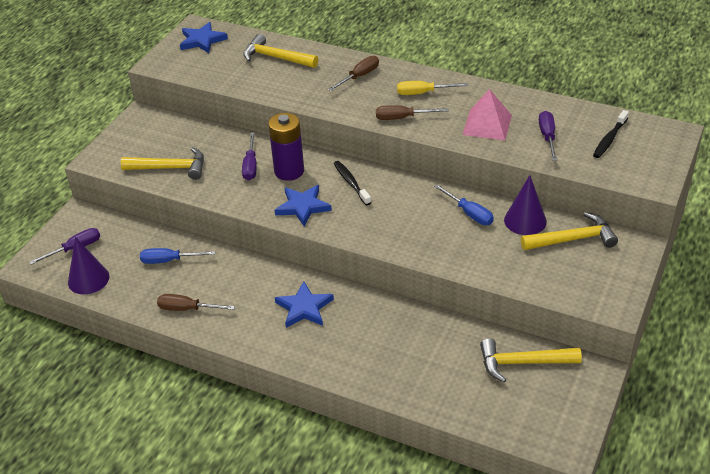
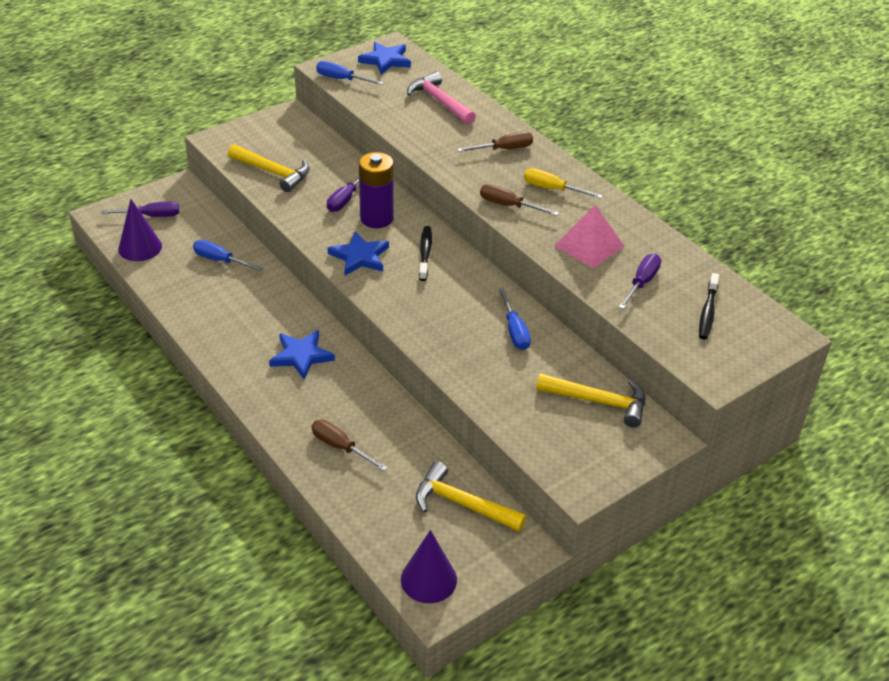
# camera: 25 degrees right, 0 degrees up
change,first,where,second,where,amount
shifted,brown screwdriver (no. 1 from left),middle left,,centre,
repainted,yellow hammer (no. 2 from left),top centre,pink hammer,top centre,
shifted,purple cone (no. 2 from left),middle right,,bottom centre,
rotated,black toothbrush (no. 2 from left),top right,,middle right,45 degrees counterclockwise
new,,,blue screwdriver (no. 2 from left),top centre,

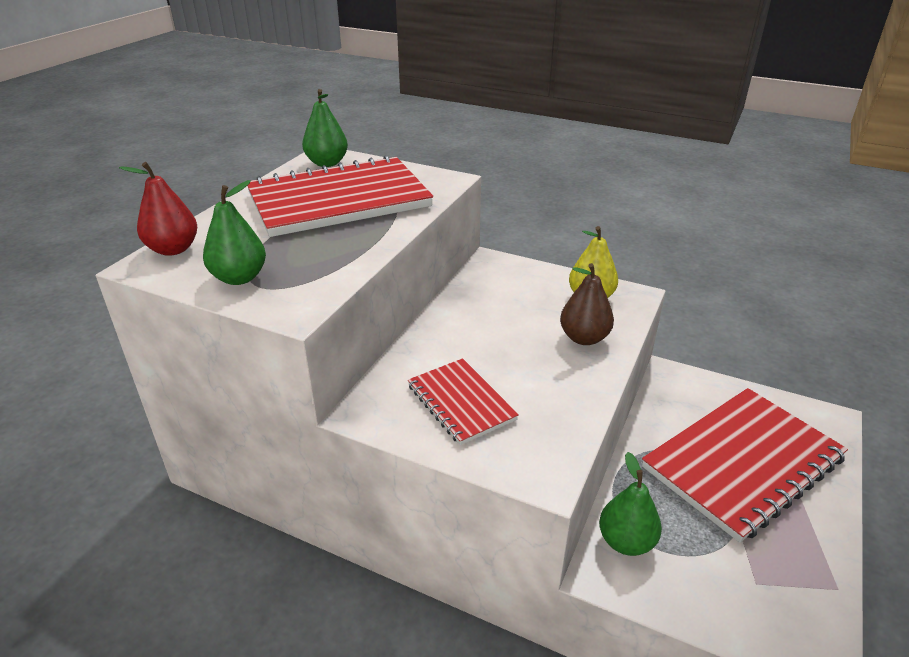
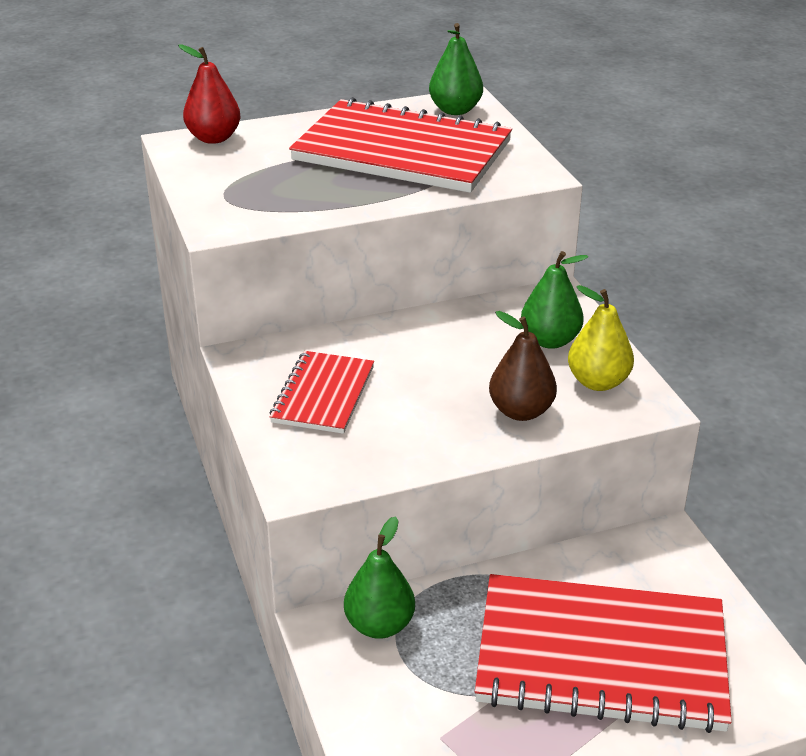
# camera: 45 degrees right, 0 degrees up
change,first,where,second,where,amount
shifted,green pear (no. 1 from left in the first image),middle left,green pear (no. 3 from left),middle right,

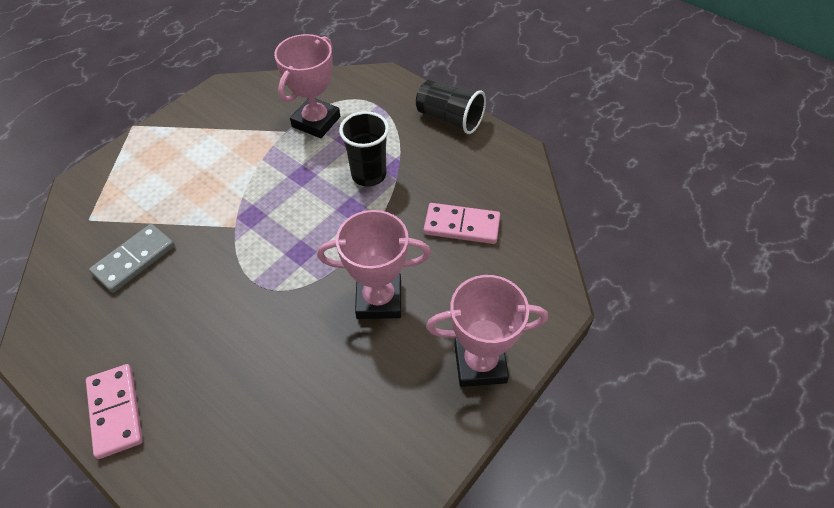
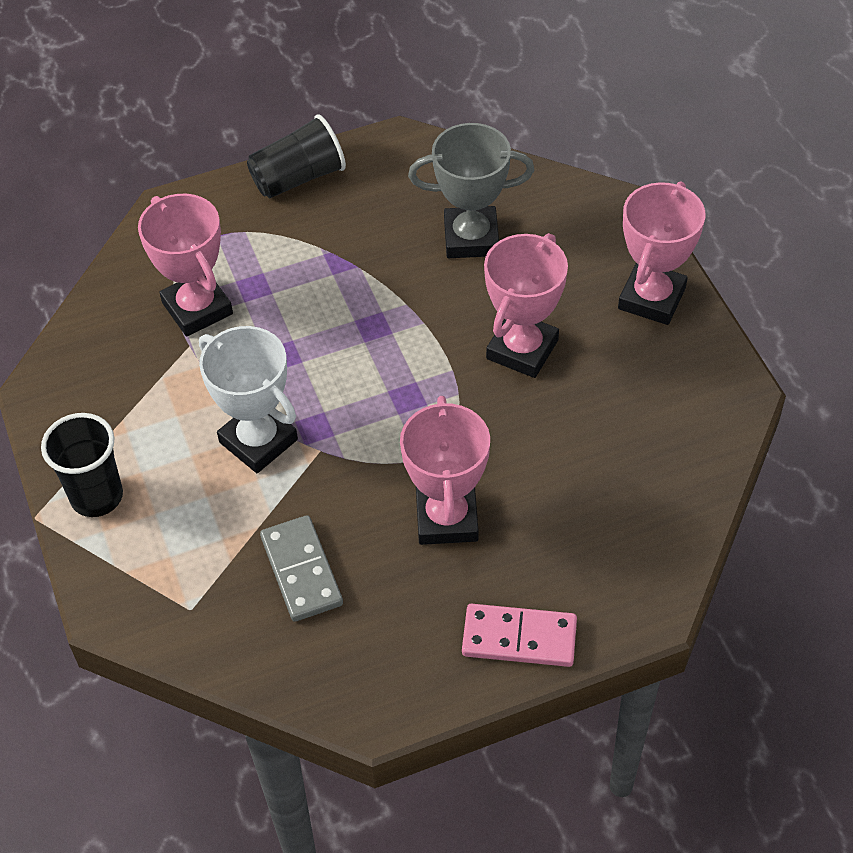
# camera: 60 degrees left, 0 degrees up
change,first,where,second,where,amount
shifted,black cup (no. 1 from left),top centre,,middle left,
swapped,pink domino (no. 2 from left),centre,grey trophy,top centre,
new,,,white trophy,middle left,
new,,,pink trophy (no. 2 from left),centre,

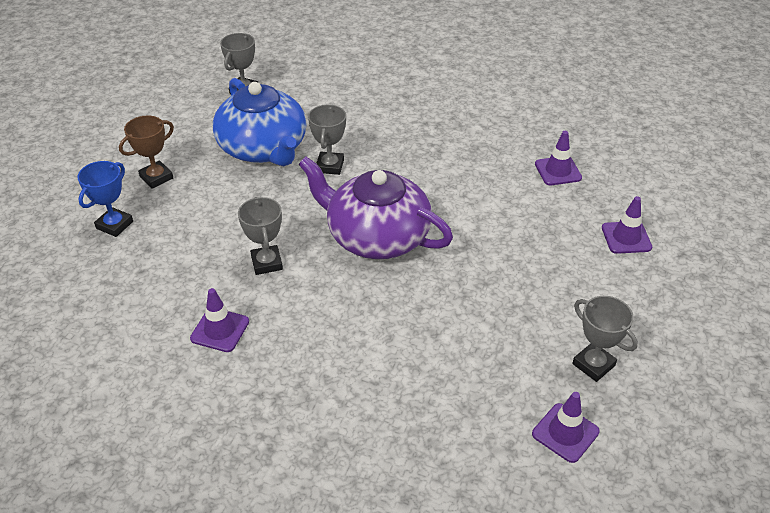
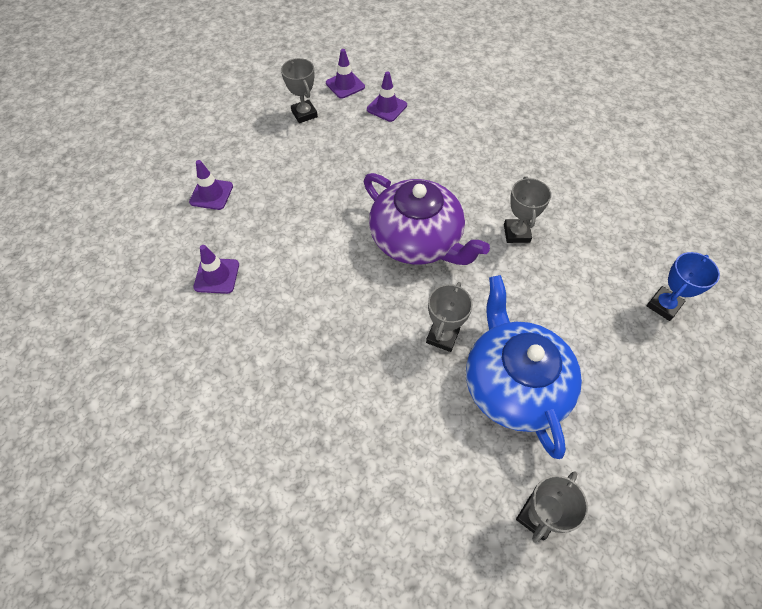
# camera: 165 degrees left, 15 degrees up
change,first,where,second,where,amount
gone,brown trophy,top left,,,
shifted,purple traffic cone (no. 1 from left in the first image),middle left,purple traffic cone (no. 4 from left),top centre,

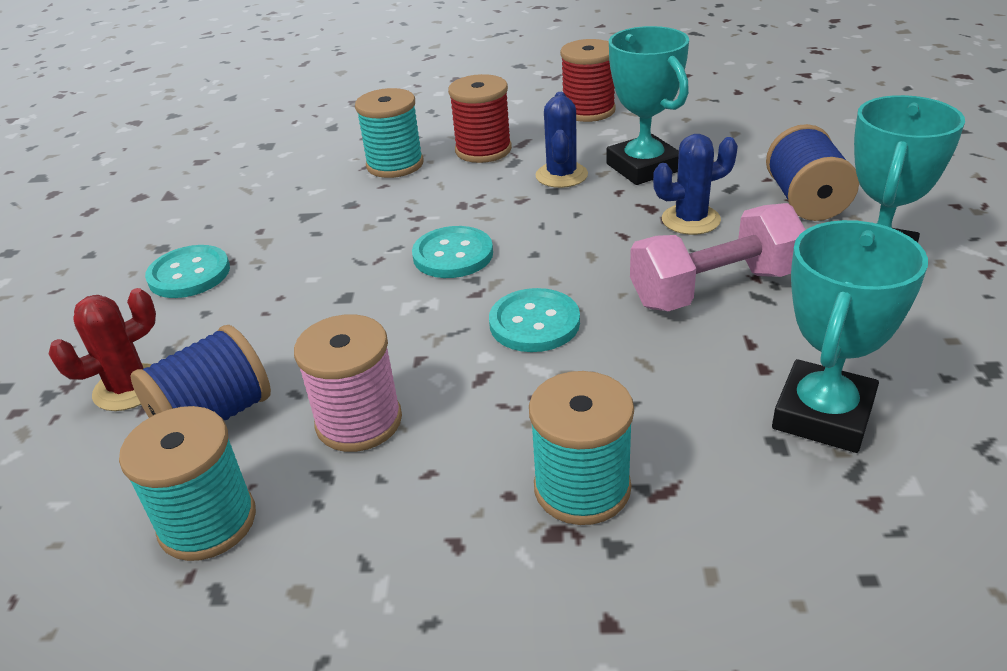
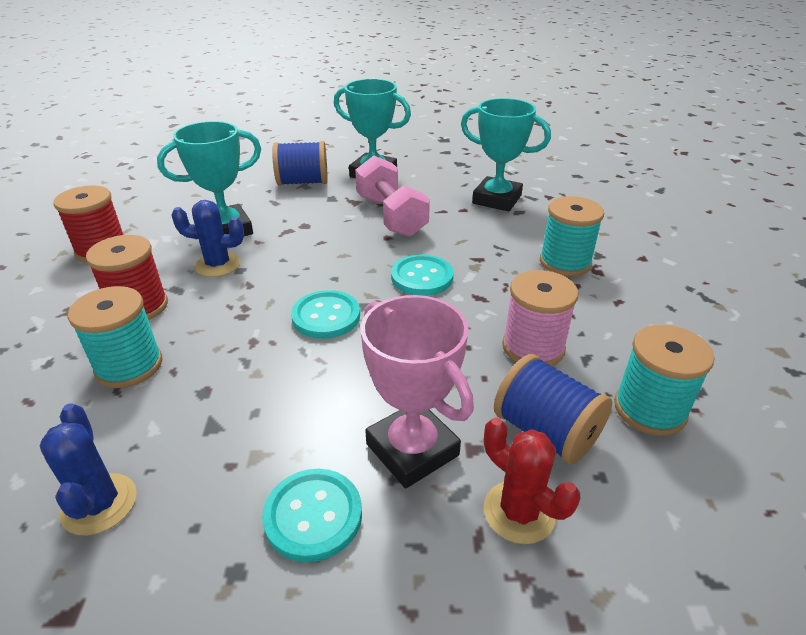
# camera: 95 degrees left, 0 degrees up
change,first,where,second,where,amount
shifted,blue cactus (no. 2 from left in the first image),top right,blue cactus (no. 1 from left),bottom left,
new,,,pink trophy,centre,

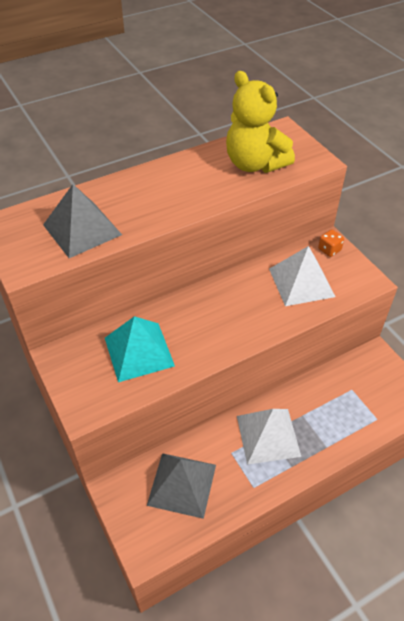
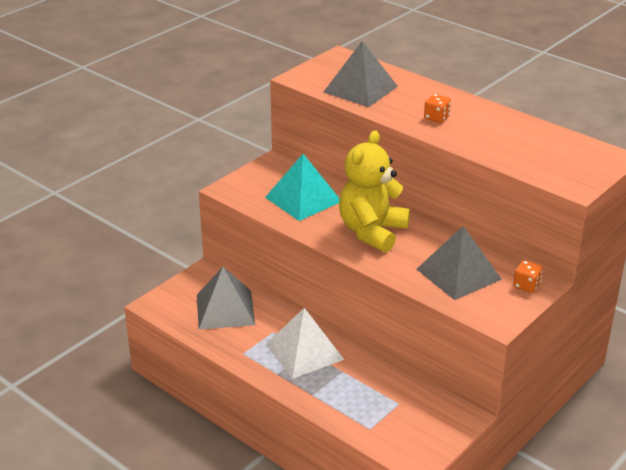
# camera: 70 degrees right, 15 degrees down
change,first,where,second,where,amount
shifted,yellow teddy bear,top centre,,centre,
repainted,white pyramid (no. 2 from left),middle right,grey pyramid (no. 3 from left),middle right,
new,,,orange dice (no. 1 from left),top right,

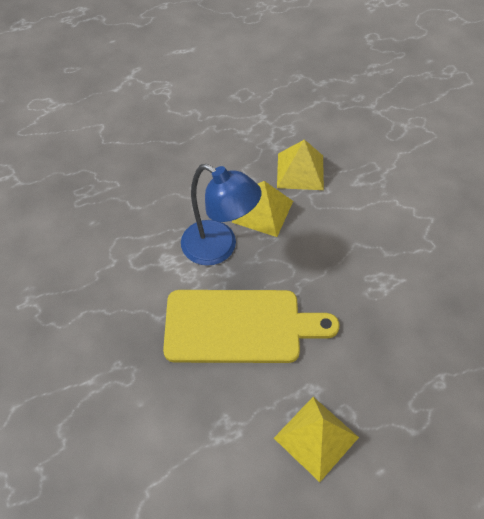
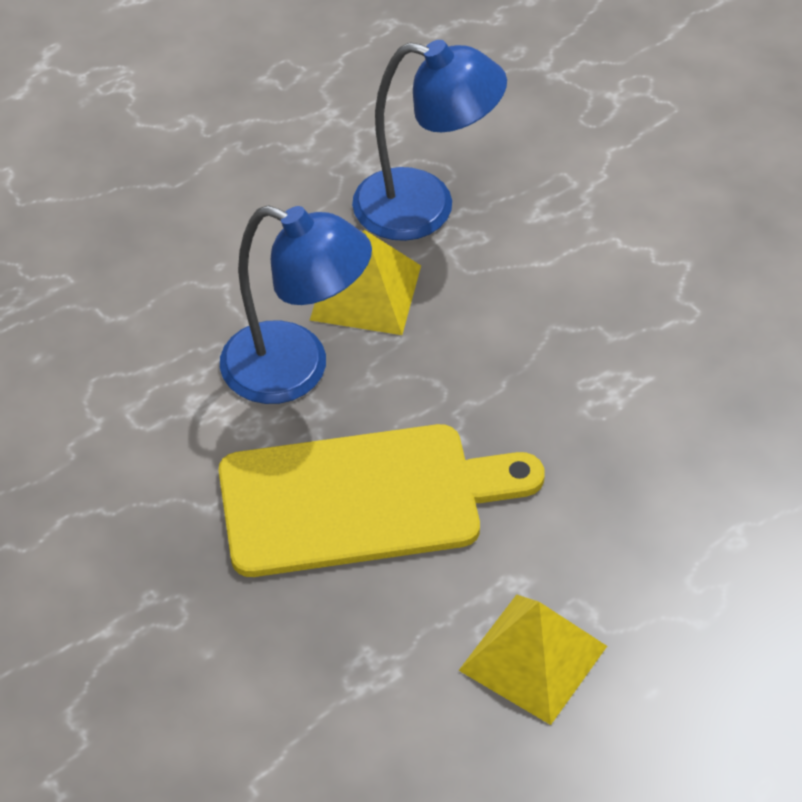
# camera: 10 degrees left, 5 degrees down
change,first,where,second,where,amount
swapped,yellow pyramid (no. 2 from left),top centre,blue lamp (no. 2 from left),top centre,

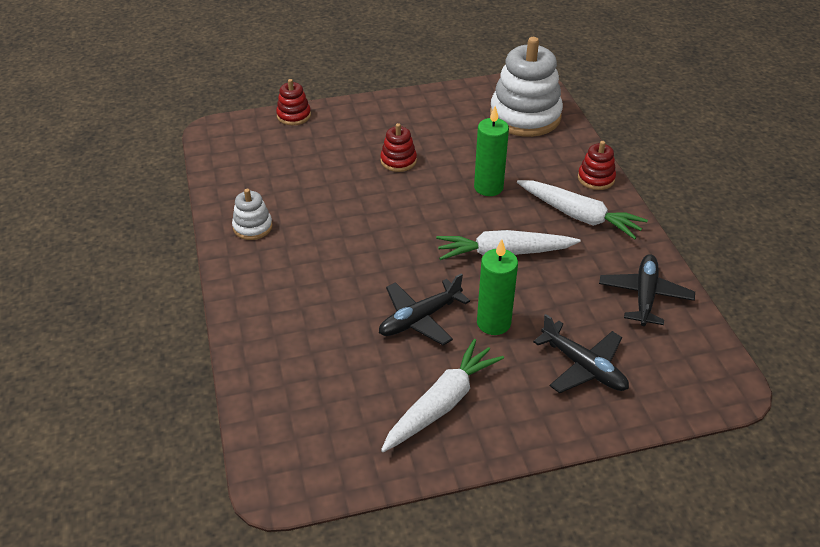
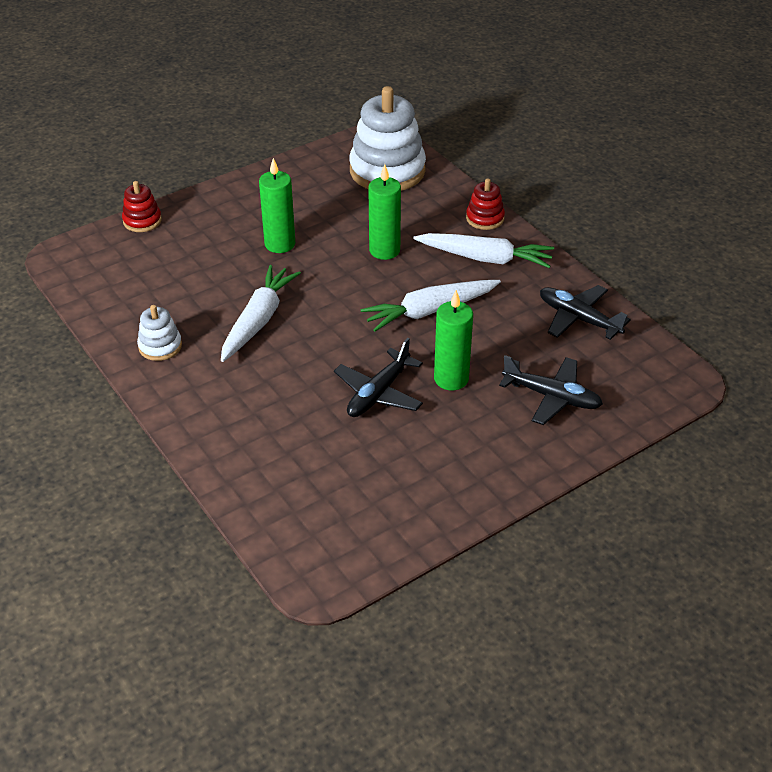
# camera: 20 degrees left, 0 degrees up
change,first,where,second,where,amount
swapped,red stacking toy (no. 2 from left),top centre,green candle (no. 1 from left),top centre,
shifted,white carrot (no. 1 from left),bottom centre,,centre,
rotated,black plane (no. 3 from left),middle right,,middle right,45 degrees counterclockwise

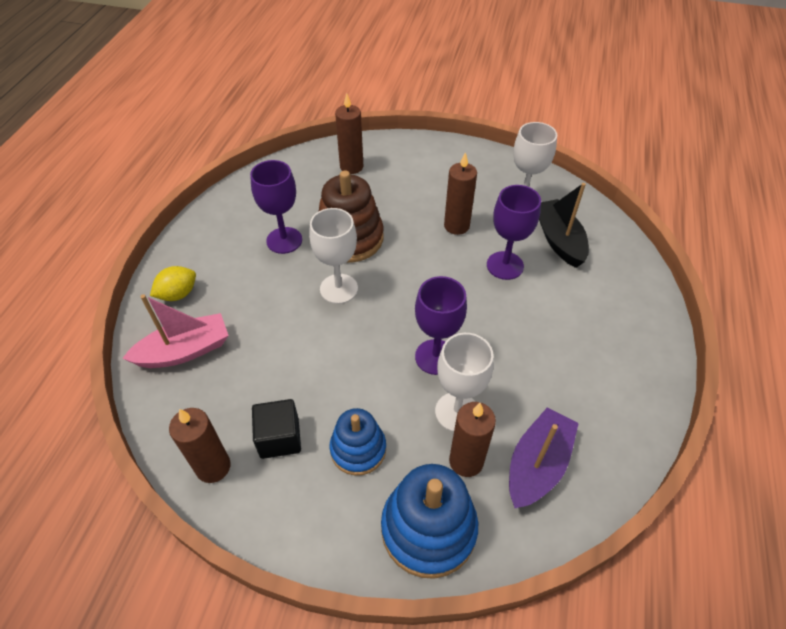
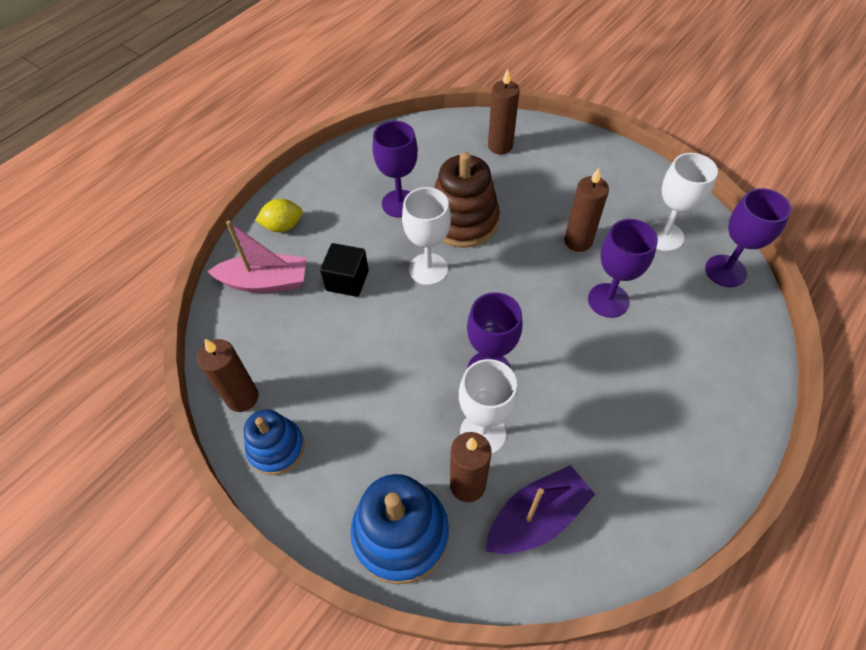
# camera: 25 degrees right, 5 degrees up
change,first,where,second,where,amount
shifted,black cube,bottom centre,,centre,
shifted,blue stacking toy (no. 1 from left),bottom centre,,bottom left,
gone,black boat,middle right,,,
new,,,purple goblet (no. 4 from left),middle right,

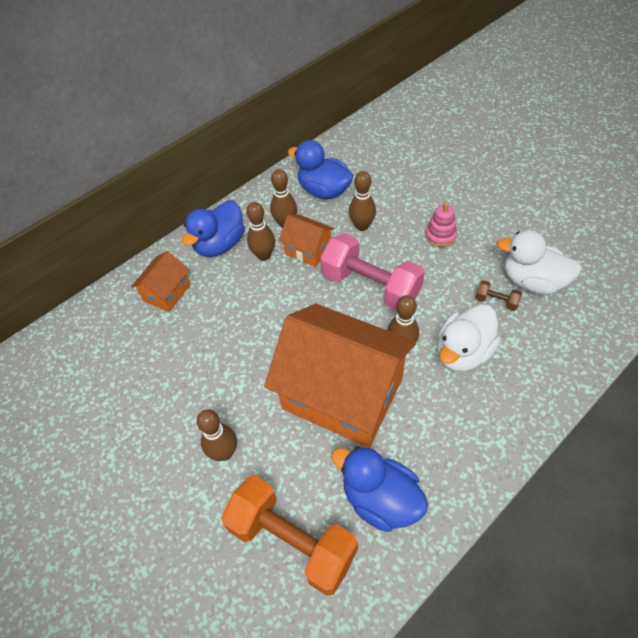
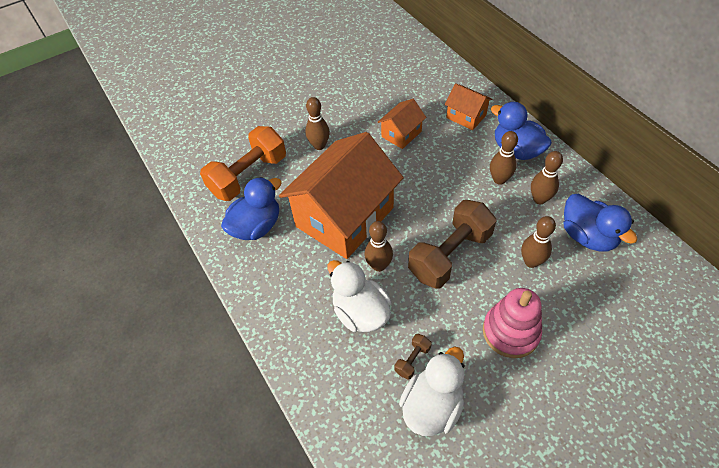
# camera: 100 degrees right, 0 degrees up
change,first,where,second,where,amount
shifted,orange house (no. 2 from left),centre,,top centre,
rotated,blue duck (no. 2 from left in the first image),top centre,blue duck (no. 3 from left),middle right,105 degrees clockwise
repainted,pink dumbbell,centre,brown dumbbell (no. 2 from left),centre,
scaled,pink stacking toy,middle right,,bottom right,x1.64

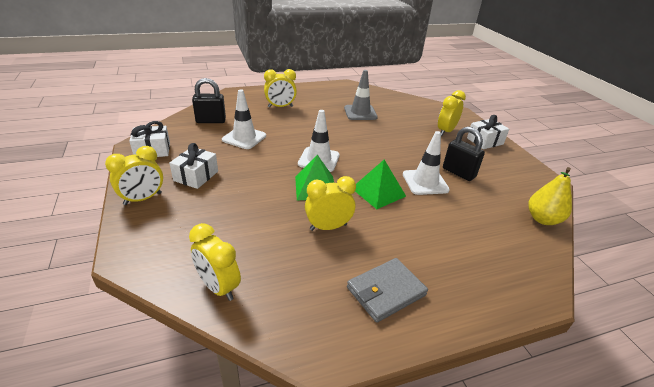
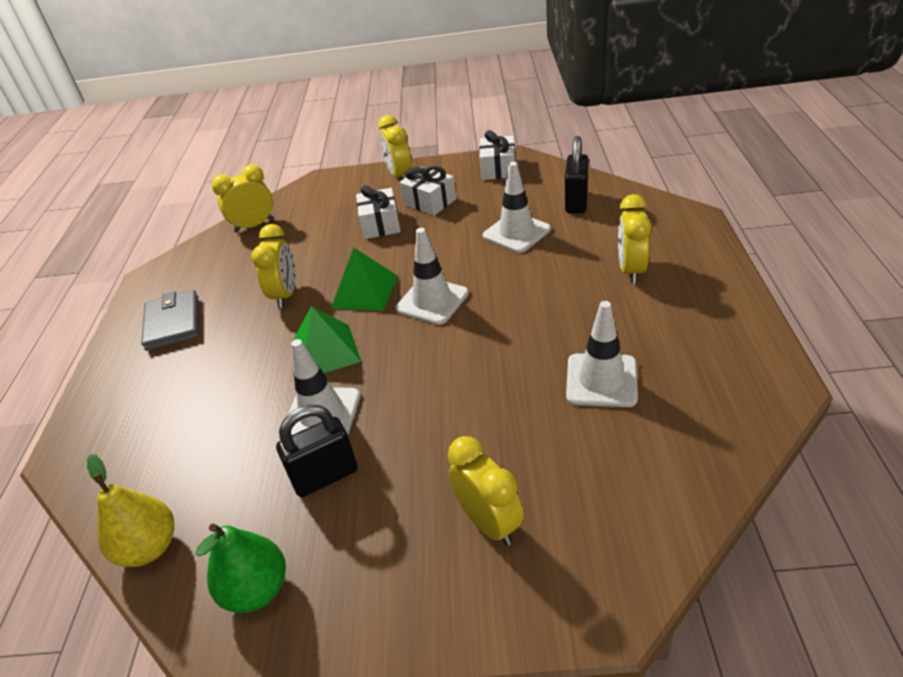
# camera: 115 degrees right, 5 degrees up
change,first,where,second,where,amount
repainted,grey traffic cone,top centre,white traffic cone (no. 4 from left),middle right,
shifted,white gift (no. 3 from left in the first image),middle right,white gift (no. 1 from left),top centre,
new,,,green pear,bottom left,

